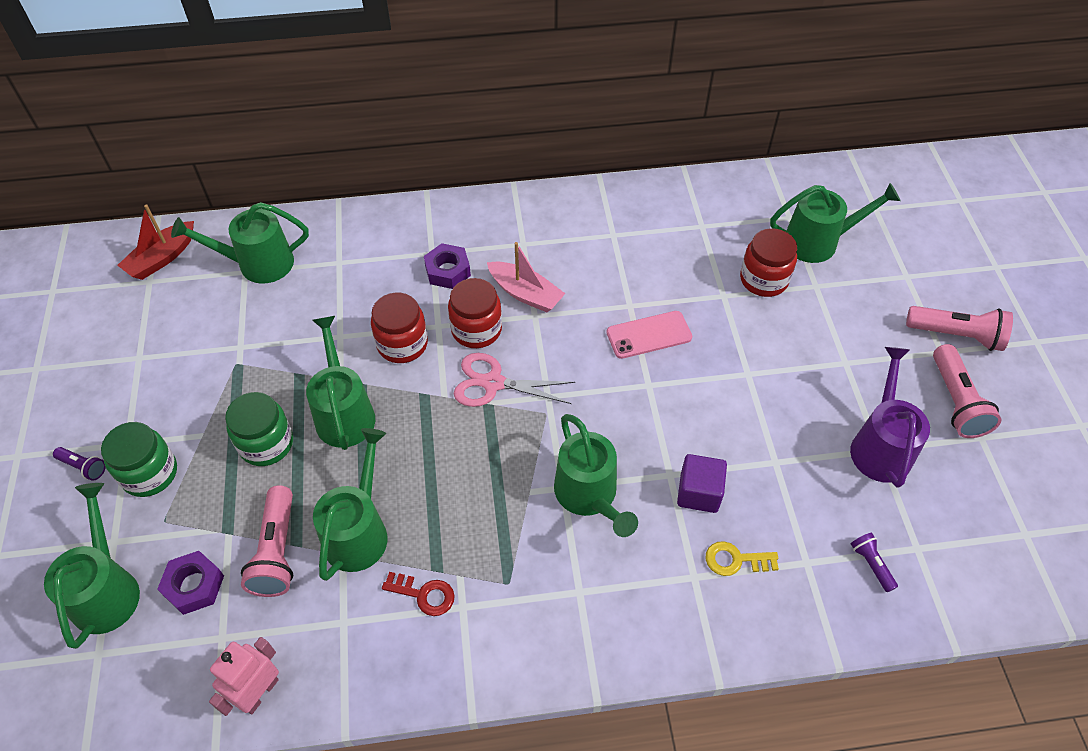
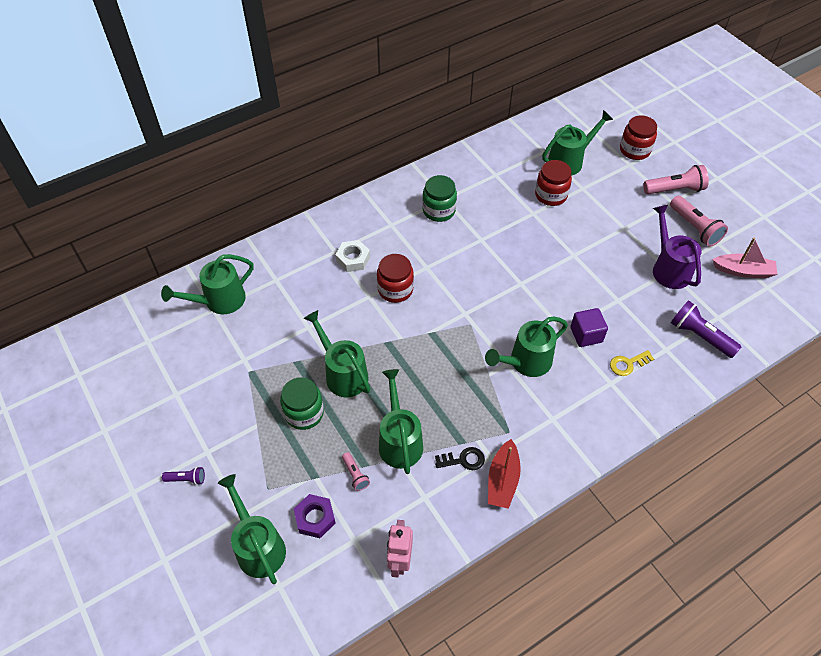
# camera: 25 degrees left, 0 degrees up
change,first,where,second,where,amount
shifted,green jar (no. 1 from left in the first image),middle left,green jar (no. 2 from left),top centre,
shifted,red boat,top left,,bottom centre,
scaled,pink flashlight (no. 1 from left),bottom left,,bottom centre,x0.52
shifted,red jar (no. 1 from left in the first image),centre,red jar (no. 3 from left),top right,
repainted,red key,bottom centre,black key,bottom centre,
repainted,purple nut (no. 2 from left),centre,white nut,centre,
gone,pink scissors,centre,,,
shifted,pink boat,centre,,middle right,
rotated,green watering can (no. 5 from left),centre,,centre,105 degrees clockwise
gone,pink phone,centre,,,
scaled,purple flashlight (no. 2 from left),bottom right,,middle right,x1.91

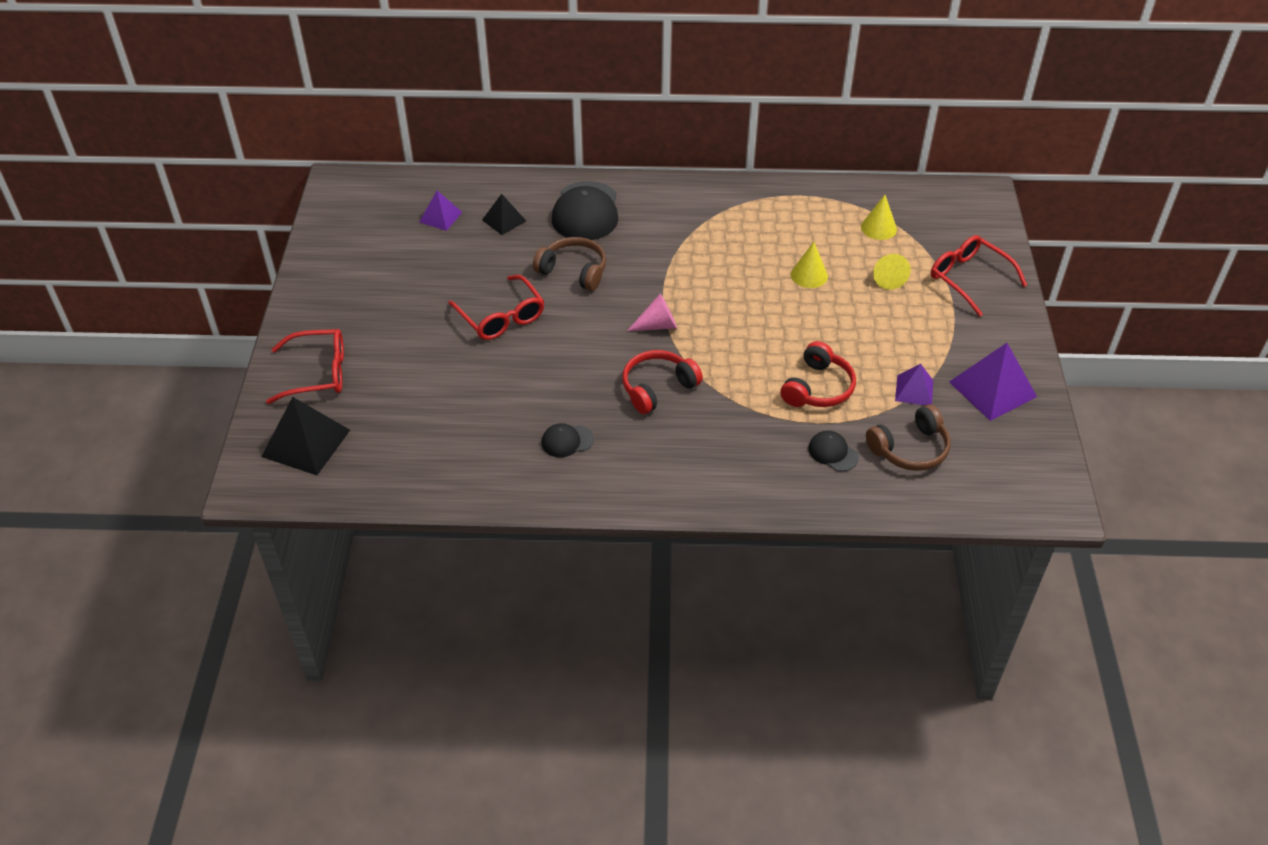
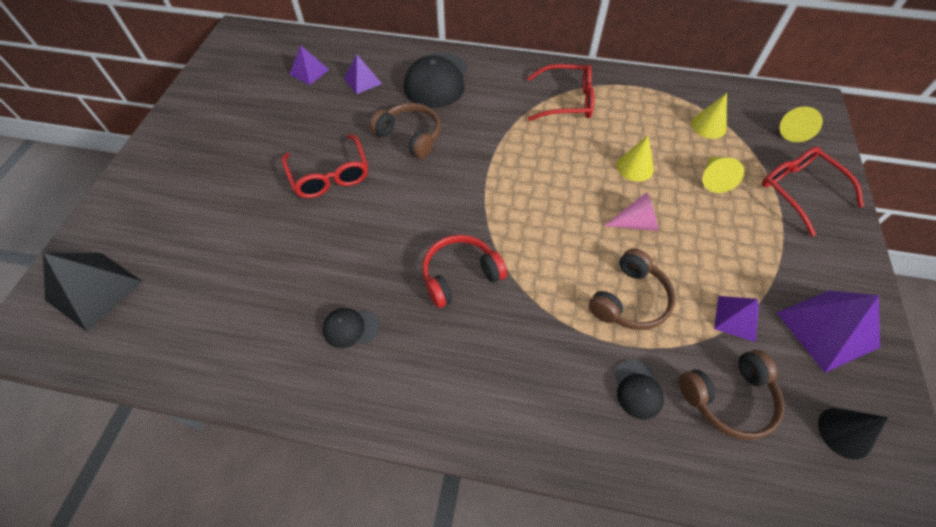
# camera: 10 degrees right, 10 degrees up
change,first,where,second,where,amount
shifted,red glasses (no. 1 from left in the first image),middle left,red glasses (no. 2 from left),top centre,
repainted,black pyramid (no. 2 from left),top centre,purple pyramid (no. 2 from left),top centre,
shifted,pink cone,centre,,middle right,
repainted,red headphones (no. 2 from left),centre,brown headphones (no. 2 from left),middle right,
rotated,black cap (no. 3 from left),centre,,bottom right,150 degrees counterclockwise
new,,,yellow cone (no. 4 from left),top right,
new,,,black cone,bottom right,

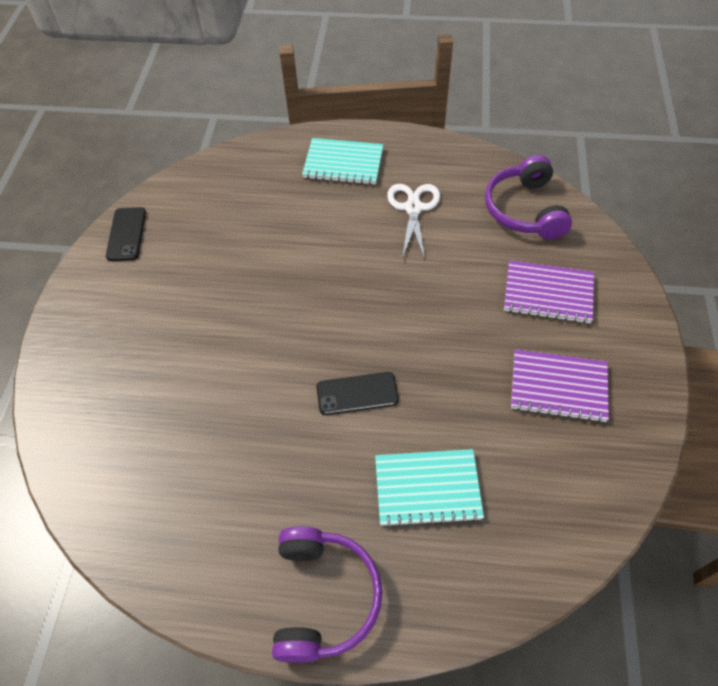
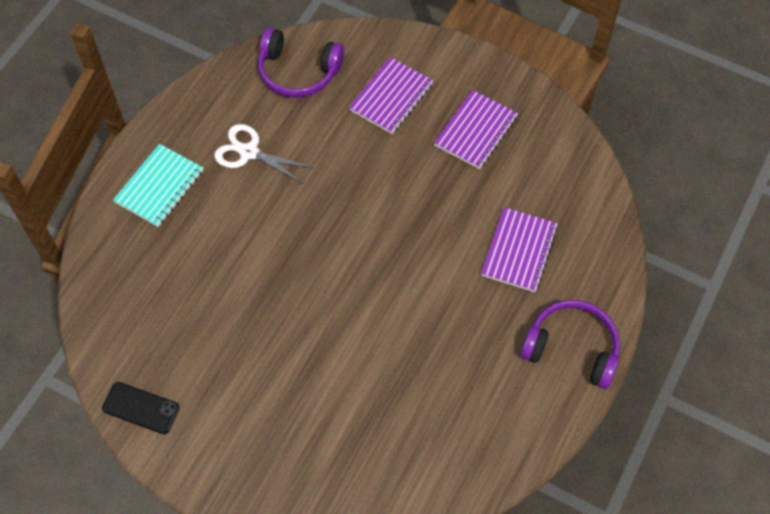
# camera: 70 degrees left, 5 degrees up
change,first,where,second,where,amount
gone,black phone (no. 2 from left),centre,,,
repainted,turquoise notebook (no. 2 from left),bottom centre,purple notebook (no. 3 from left),middle right,

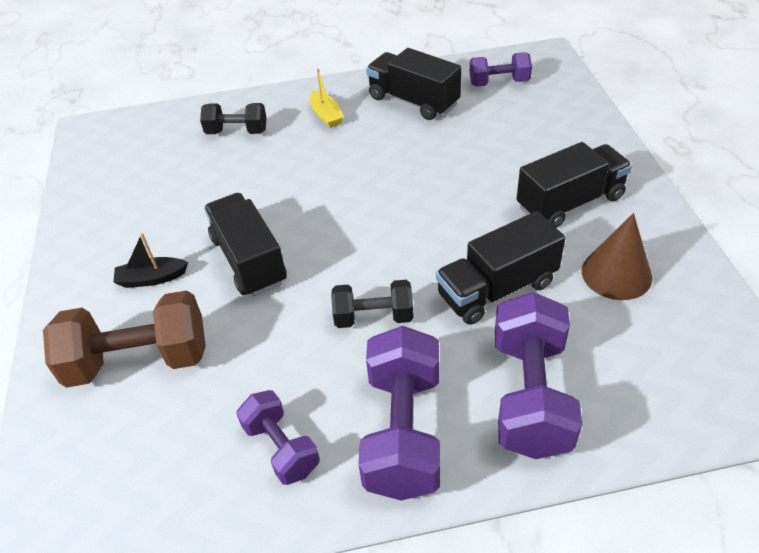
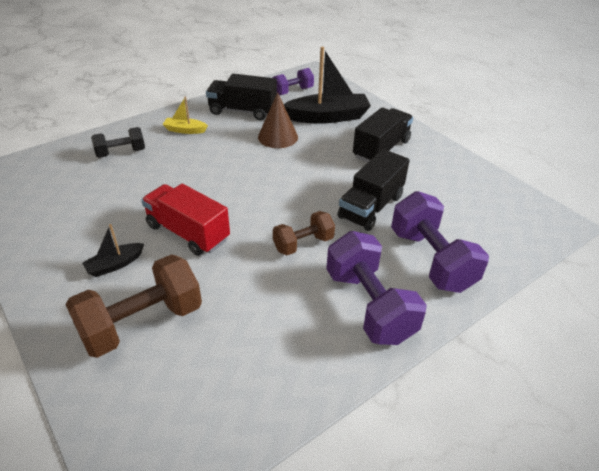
# camera: 30 degrees left, 5 degrees down
change,first,where,second,where,amount
repainted,black truck (no. 1 from left),middle left,red truck,middle left,
gone,purple dumbbell (no. 1 from left),bottom centre,,,
rotated,yellow boat,top centre,,top left,150 degrees clockwise
repainted,black dumbbell (no. 2 from left),centre,brown dumbbell (no. 2 from left),centre,
shifted,brown cone,middle right,,top centre,
new,,,black boat (no. 2 from left),top centre,

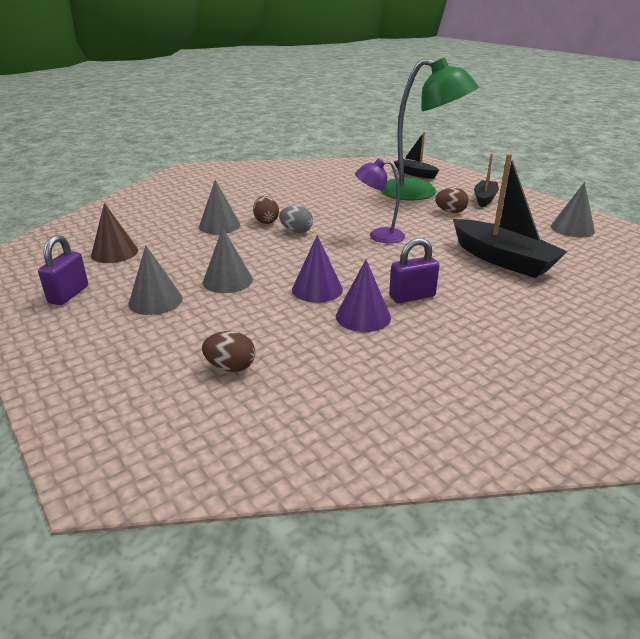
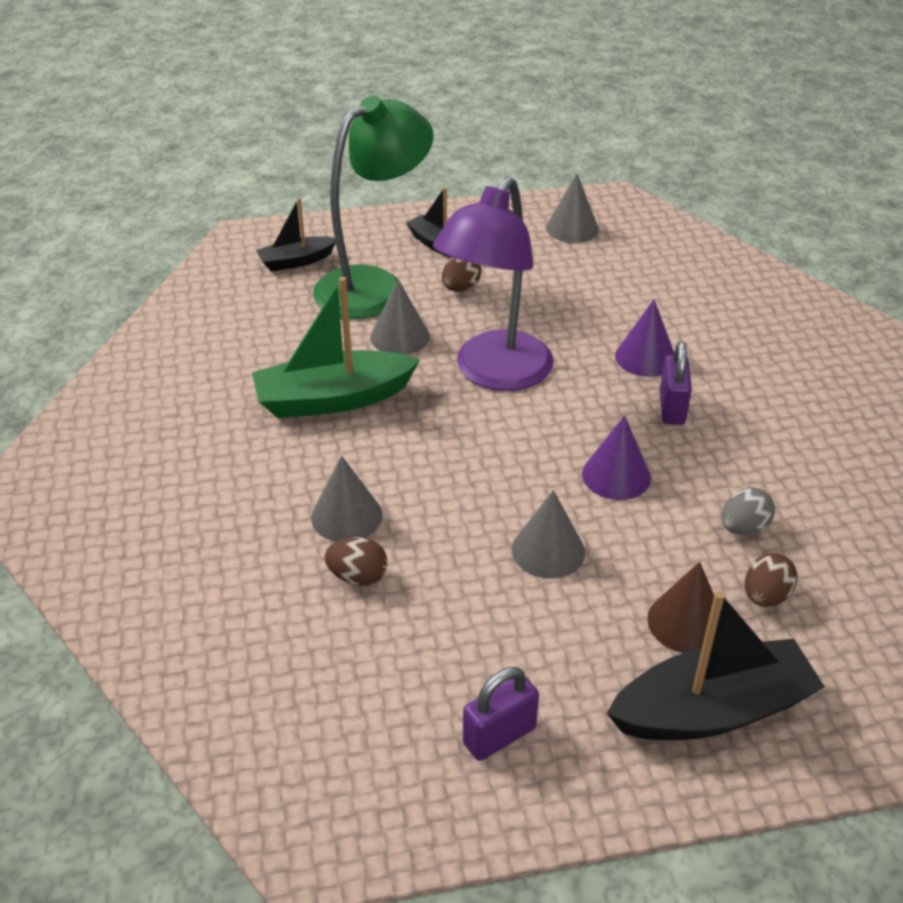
# camera: 65 degrees left, 10 degrees up
change,first,where,second,where,amount
rotated,purple padlock (no. 1 from left),middle left,,bottom centre,75 degrees counterclockwise
shifted,brown cone,middle left,,bottom right,
shifted,grey cone (no. 1 from left in the first image),middle left,grey cone (no. 2 from left),centre,
shifted,brown egg (no. 2 from left in the first image),top centre,brown egg (no. 1 from left),centre,
shifted,grey egg,centre,,middle right,
shifted,purple cone (no. 2 from left),centre,,middle right,
scaled,purple lamp,top centre,,top centre,x1.91
shifted,black boat (no. 3 from left),middle right,,bottom right,
new,,,green boat,centre,

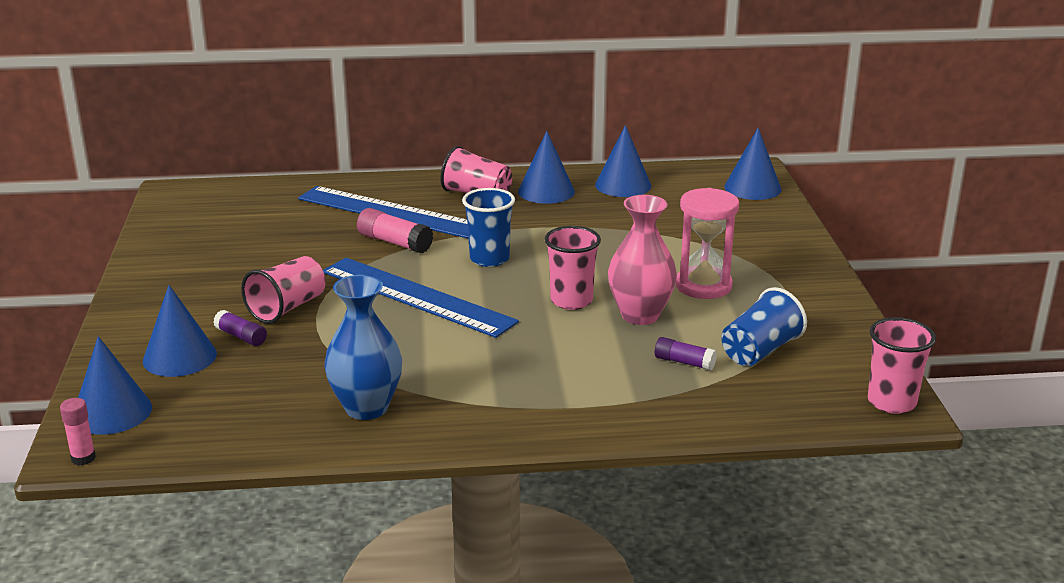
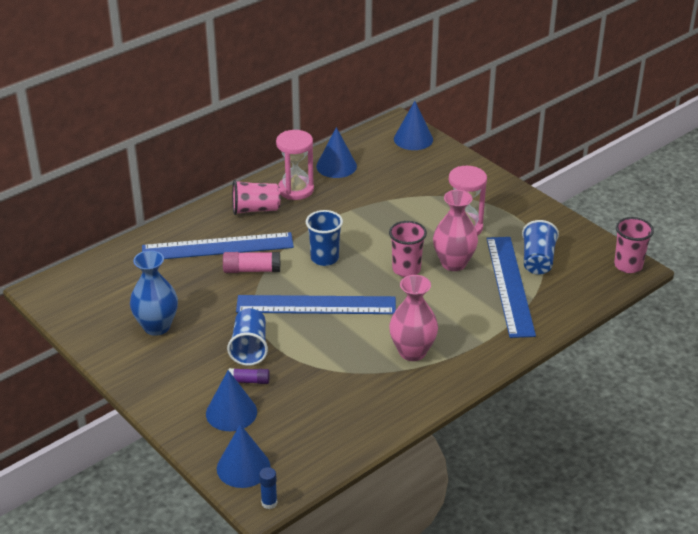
# camera: 35 degrees left, 10 degrees up
change,first,where,second,where,amount
repainted,pink glue stick (no. 1 from left),bottom left,blue glue stick,bottom centre,
repainted,pink cup (no. 1 from left),middle left,blue cup (no. 1 from left),centre,
shifted,blue vase,centre,,middle left,
swapped,blue cone (no. 3 from left),top centre,pink hourglass (no. 1 from left),top centre,
swapped,purple glue stick (no. 2 from left),centre,blue ruler (no. 3 from left),middle right,
new,,,pink vase (no. 1 from left),centre,

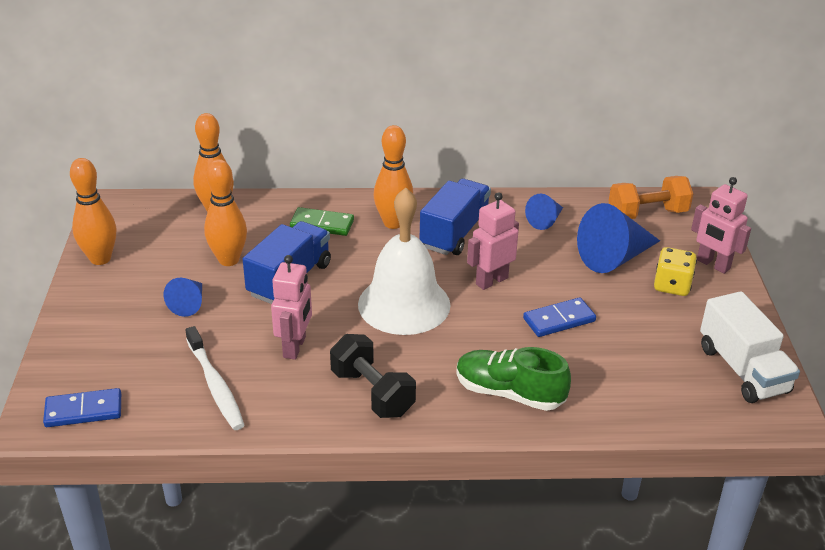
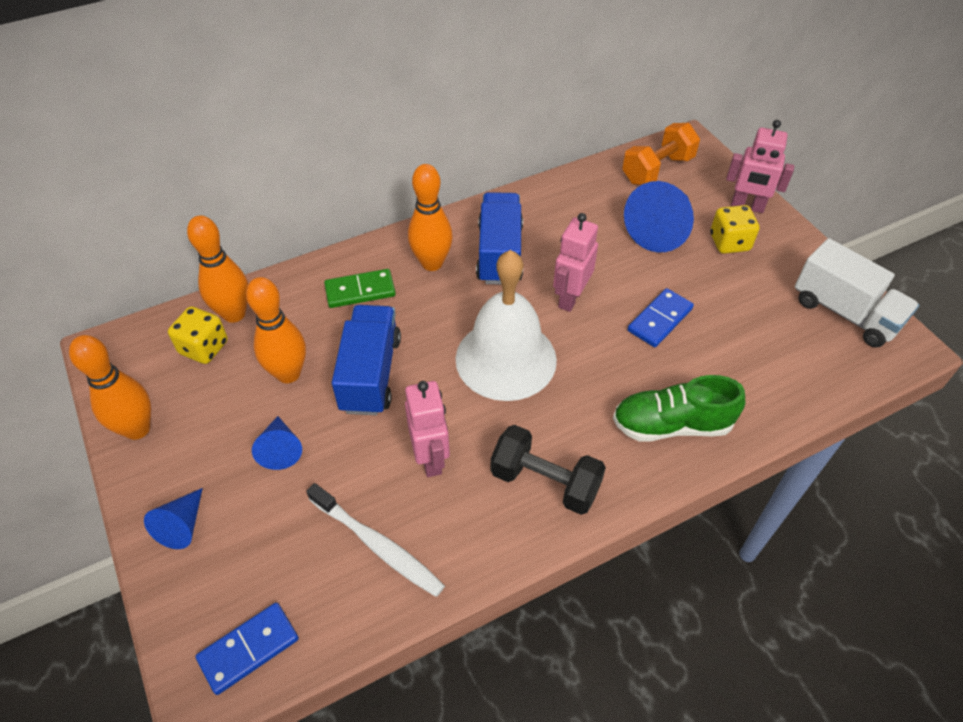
# camera: 25 degrees left, 15 degrees up
change,first,where,second,where,amount
shifted,blue cone (no. 2 from left in the first image),centre,blue cone (no. 1 from left),bottom left,
new,,,yellow dice (no. 1 from left),middle left,

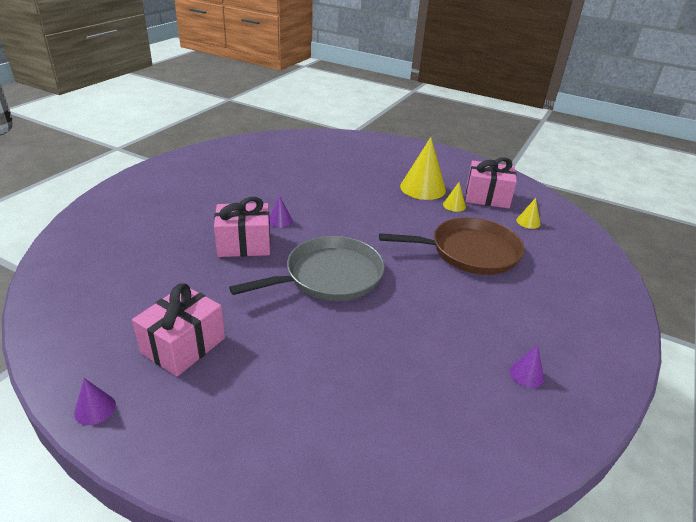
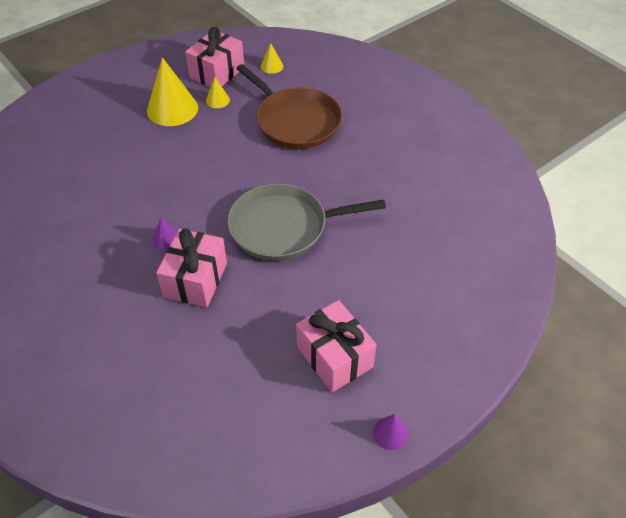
# camera: 65 degrees left, 15 degrees up
change,first,where,second,where,amount
rotated,grey pan,centre,,centre,90 degrees counterclockwise
rotated,brown pan,centre,,top centre,120 degrees clockwise
gone,purple cone (no. 3 from left),bottom right,,,

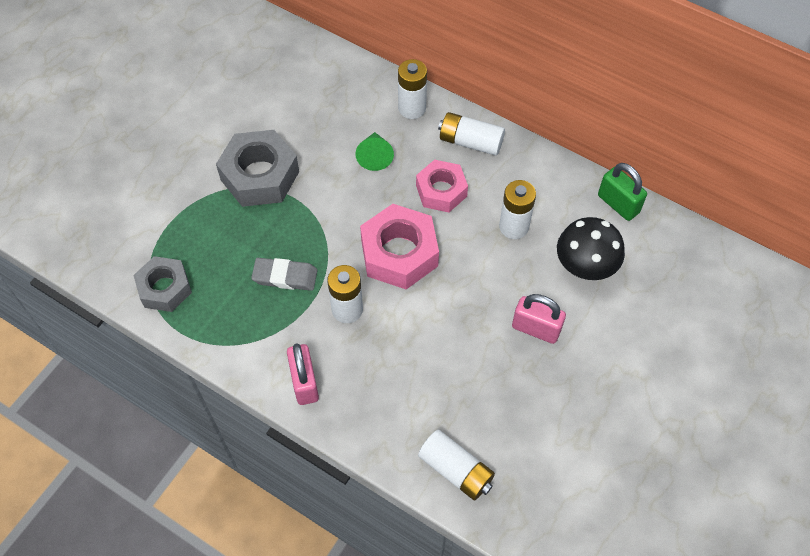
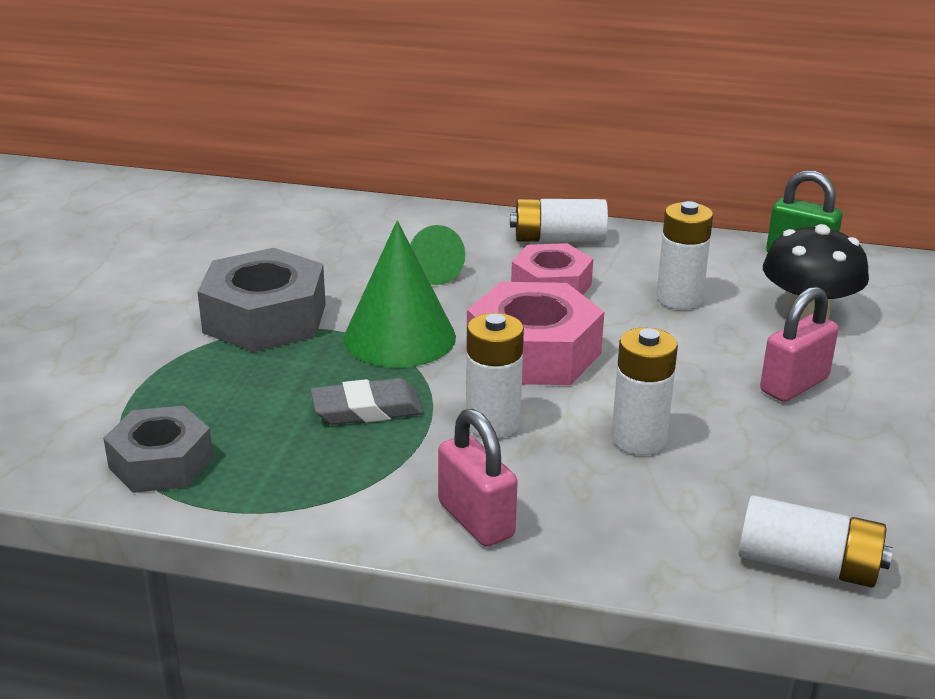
# camera: 20 degrees left, 30 degrees down
change,first,where,second,where,amount
shifted,white battery (no. 2 from left in the first image),top centre,white battery (no. 3 from left),middle right,
rotated,pink padlock (no. 2 from left),centre,,middle right,45 degrees counterclockwise
new,,,green cone (no. 1 from left),centre,

